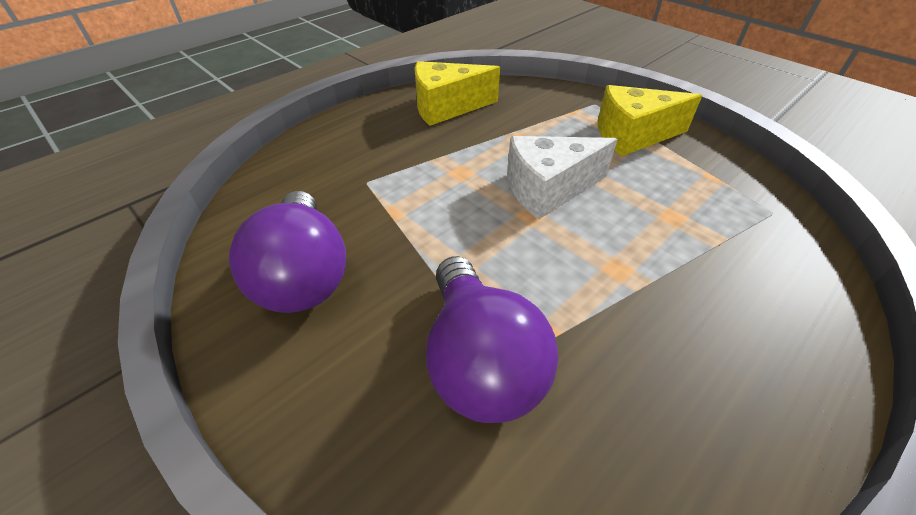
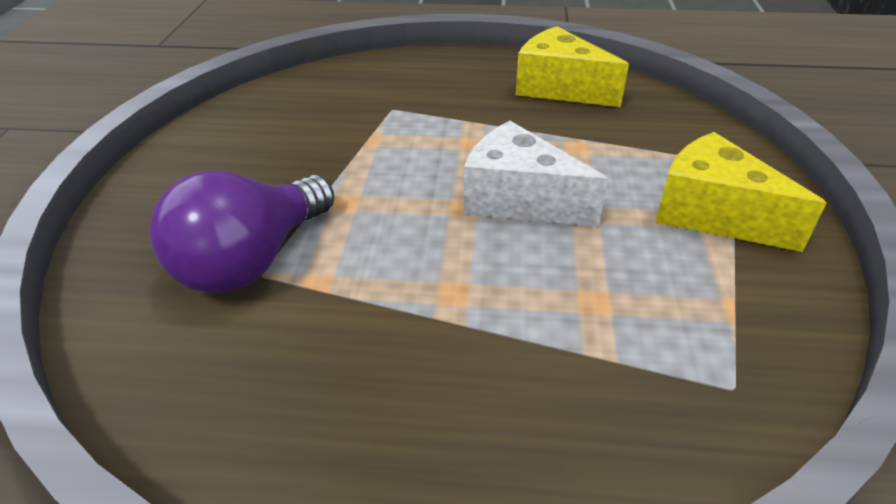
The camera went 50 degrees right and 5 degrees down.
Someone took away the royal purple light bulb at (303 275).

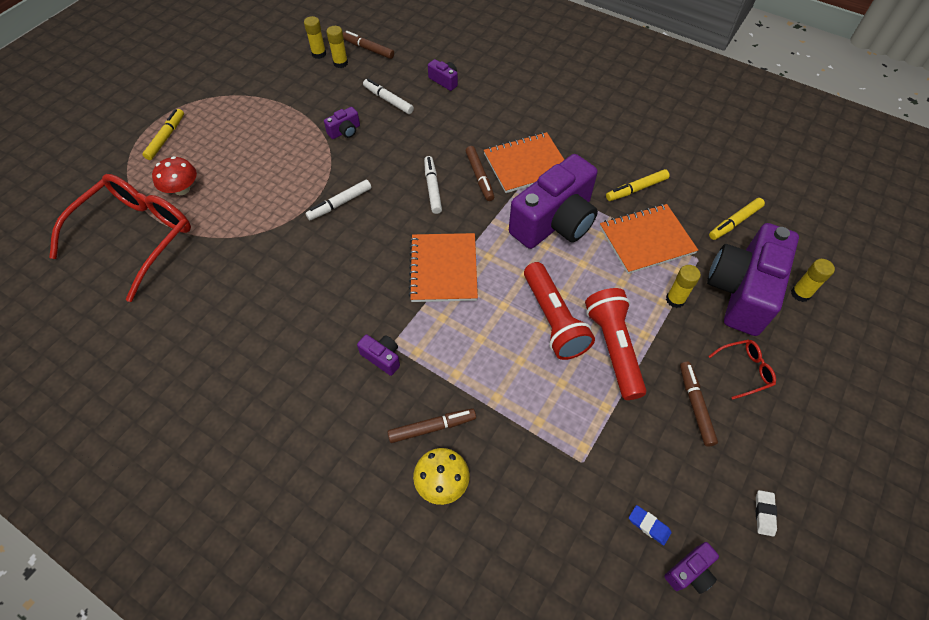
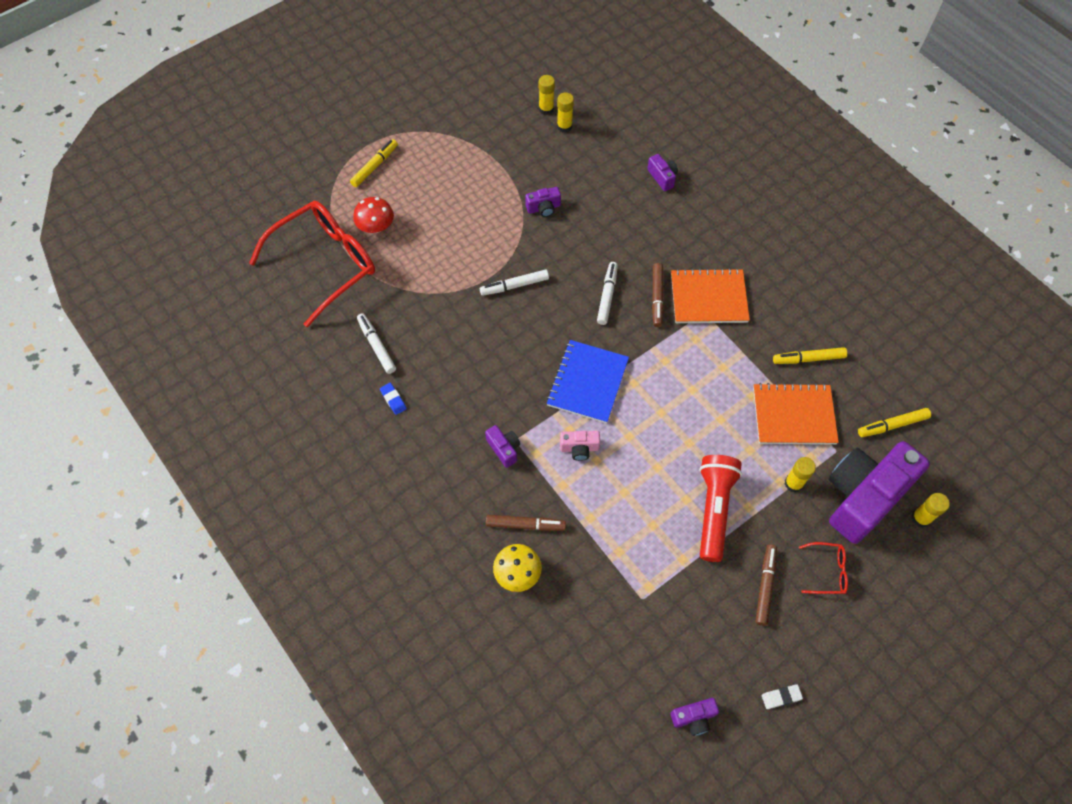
The camera went 20 degrees right and 5 degrees up.
Someone took away the russet marker pen at (368 49).
Someone carried the pure white marker pen from (388 100) to (376 346).
Someone repainted the bright orange notebook at (443 269), which became the royal blue notebook at (587 382).
Someone took away the royal purple photo camera at (554 222).
Someone took away the red torch at (553 320).
Someone carried the royal blue gum eraser from (649 525) to (393 400).
Someone rotated the pure white gum eraser at (764 513) by 45 degrees clockwise.
Someone put down the rosy photo camera at (579 448).

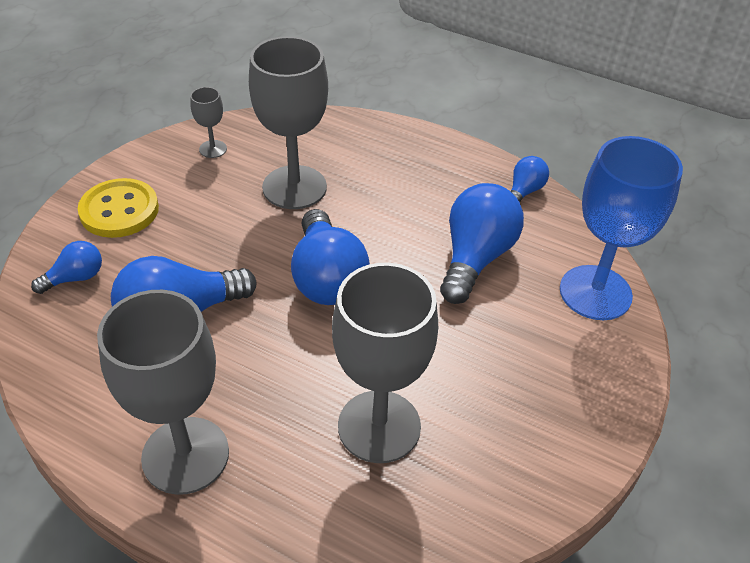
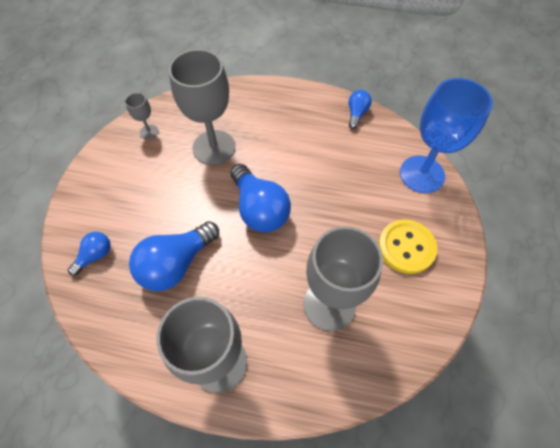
The camera went 15 degrees left and 15 degrees up.
Someone carried the golden shirt button from (119 210) to (406 247).
Someone took away the royal blue light bulb at (475 258).

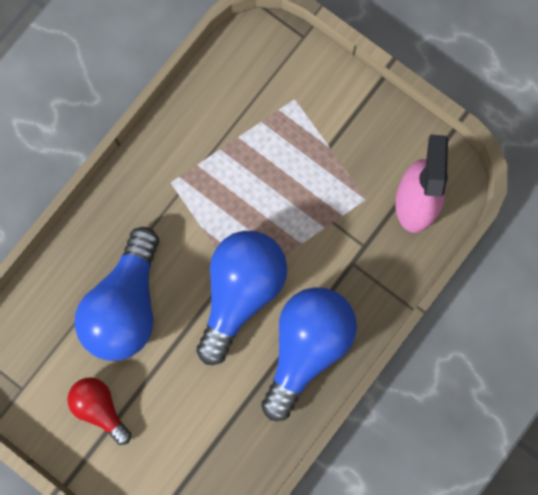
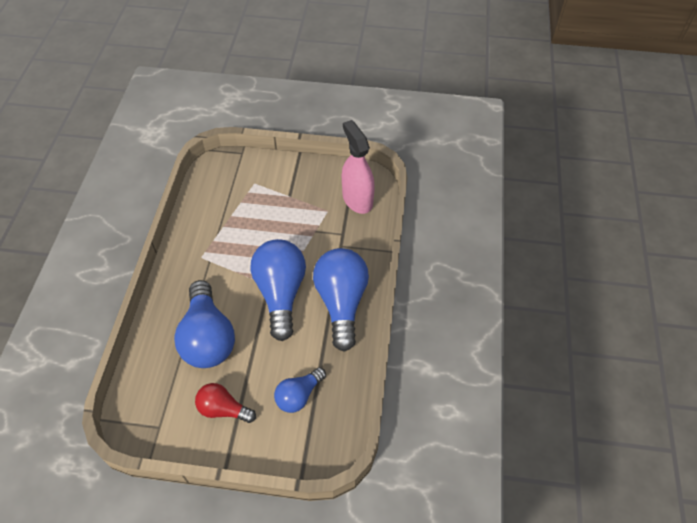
The camera went 30 degrees left and 25 degrees down.
Someone put down the royal blue light bulb at (299 395).

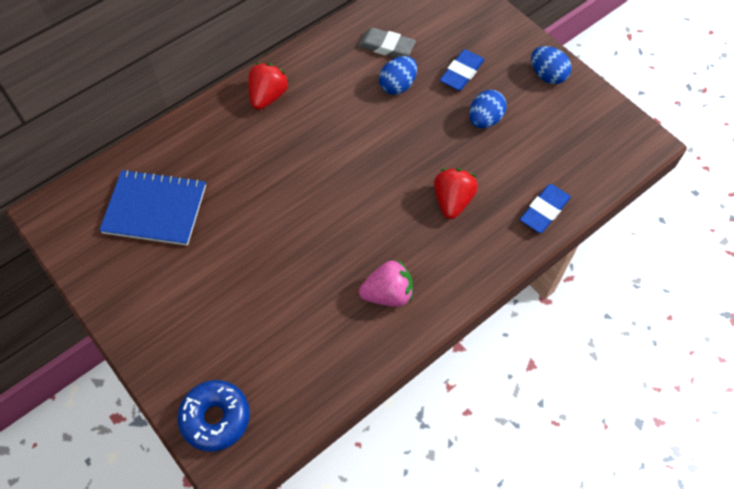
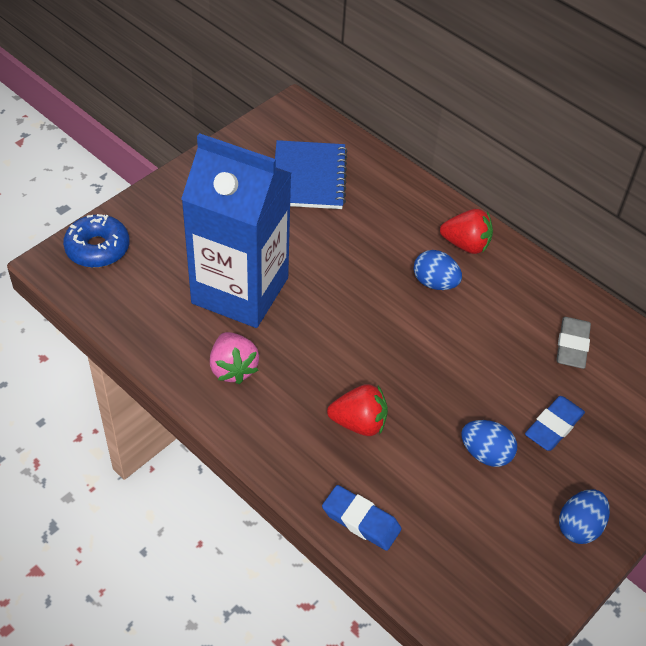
The camera went 80 degrees right and 10 degrees down.
Someone carried the royal blue egg from (397 86) to (435 283).
Someone rotated the royal blue gum eraser at (461 73) by 75 degrees counterclockwise.
Someone put down the royal blue carton at (240 290).

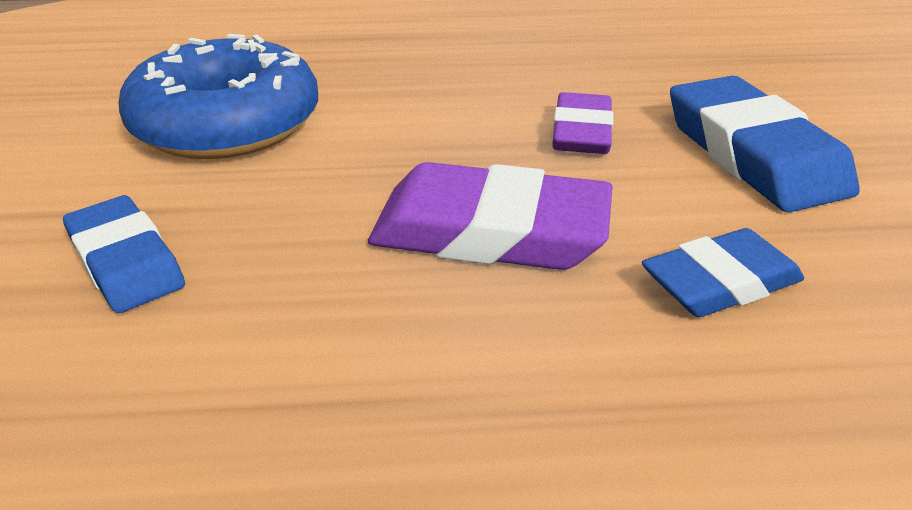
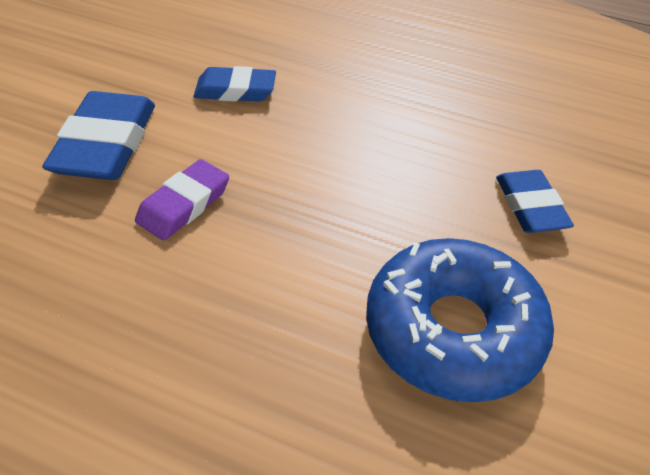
The camera went 155 degrees left and 10 degrees up.
Someone took away the royal purple gum eraser at (490 231).

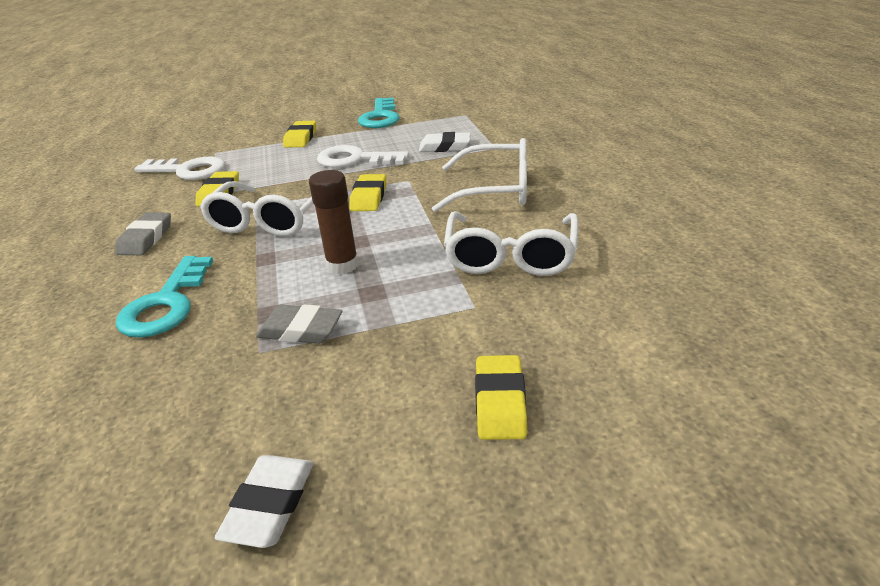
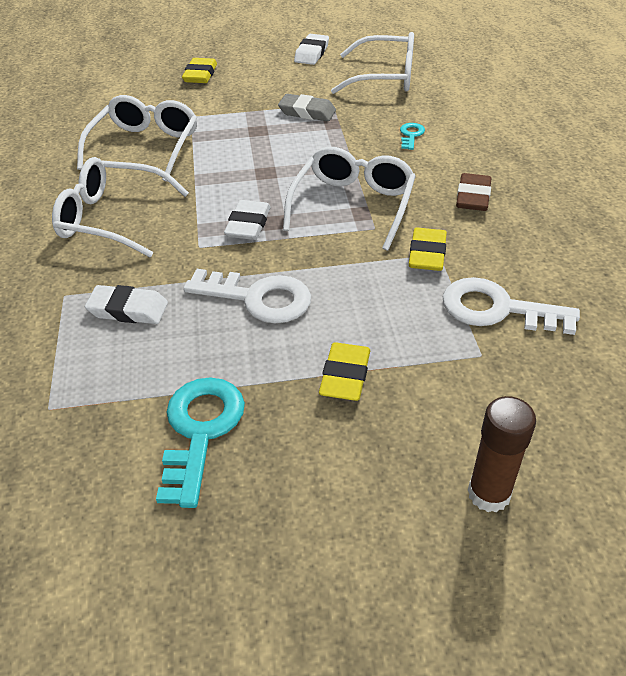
The camera went 175 degrees left and 10 degrees up.
Someone repainted the grey gum eraser at (146 238), which became the russet gum eraser at (473 197).
Someone scaled the teal door key at (166 304) by 0.49.
Someone carried the russet glue from (342 265) to (489 494).
Someone repainted the golden gum eraser at (369 197), which became the pure white gum eraser at (248 224).
Someone put down the pure white spectacles at (385 77).

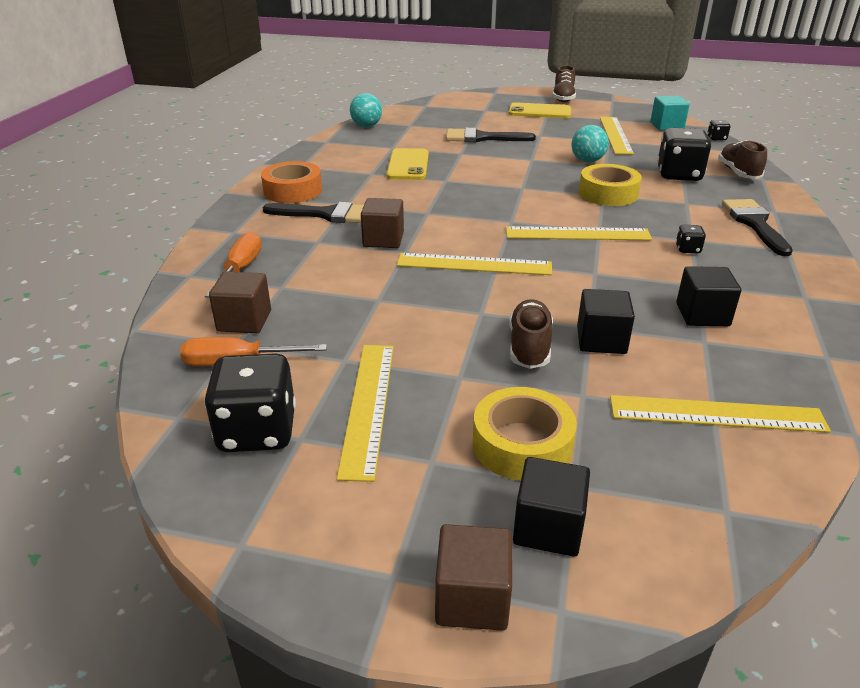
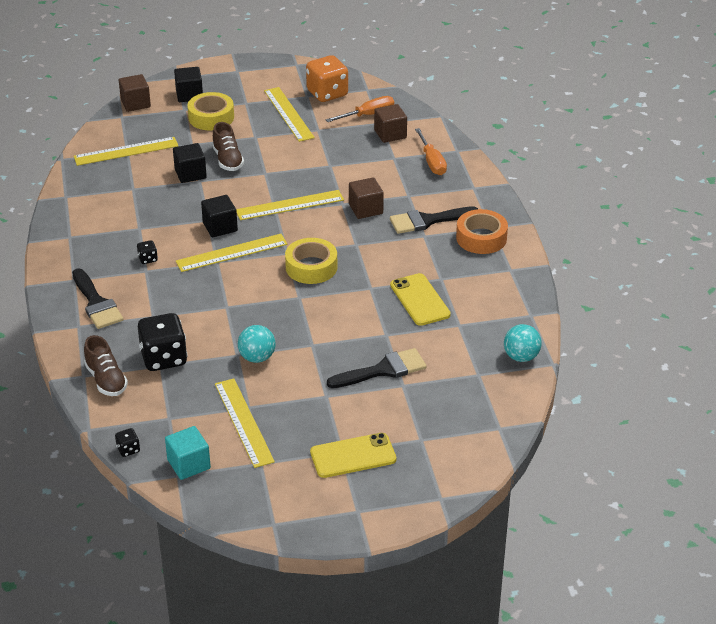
The camera went 155 degrees right and 5 degrees up.
Someone repainted the jet-black die at (257 431), which became the bright orange die at (327 93).
Someone carried the russet block from (472 598) to (135 103).
Someone took away the russet lace-up shoe at (563 98).
Someone carried the golden roll of tape from (608 193) to (311 267).
Someone carried the jet-black block from (702 315) to (220 227).

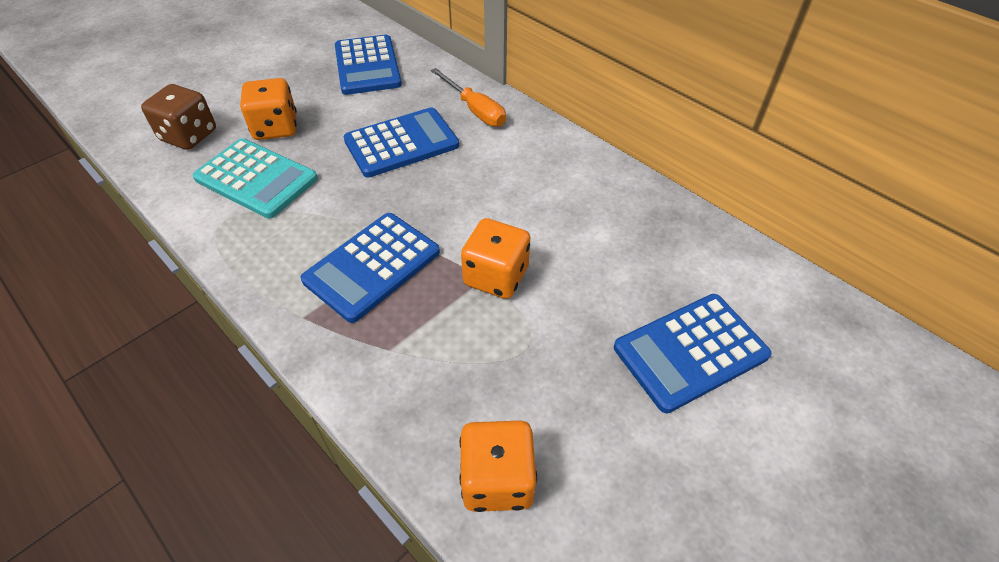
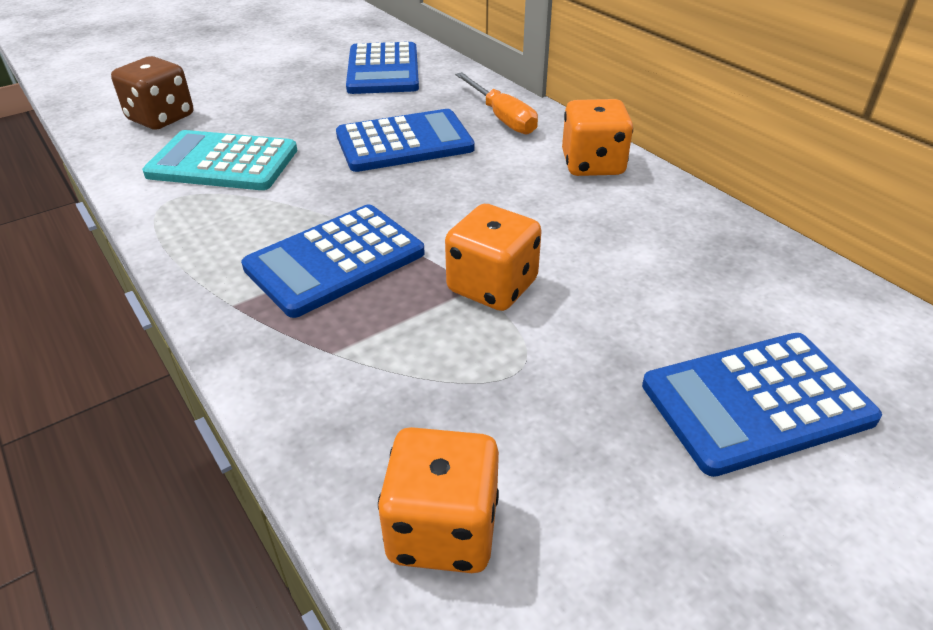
The camera went 10 degrees right and 10 degrees down.
Someone rotated the teal adding machine at (256 179) by 150 degrees clockwise.
Someone carried the bright orange die from (276 128) to (592 164).

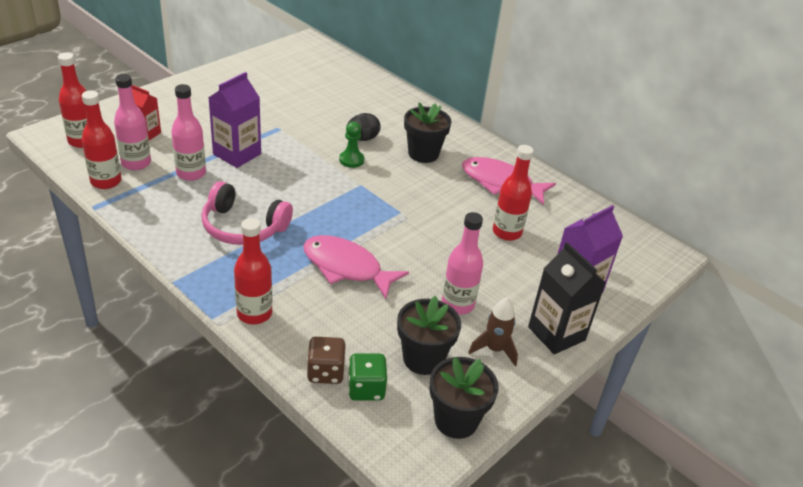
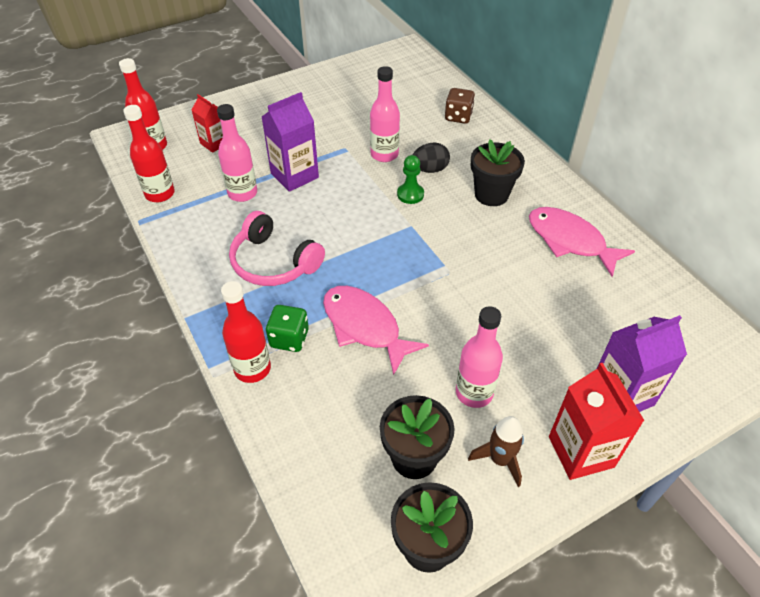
The camera went 20 degrees right and 10 degrees up.
Someone carried the rosy drink bottle from (136 163) to (384 154).
Someone carried the russet die from (325 372) to (458 117).
Someone carried the emerald die from (366 389) to (289 338).
Someone took away the red drink bottle at (507 232).
Someone repainted the jet-black carton at (556 333), which became the red carton at (581 452).

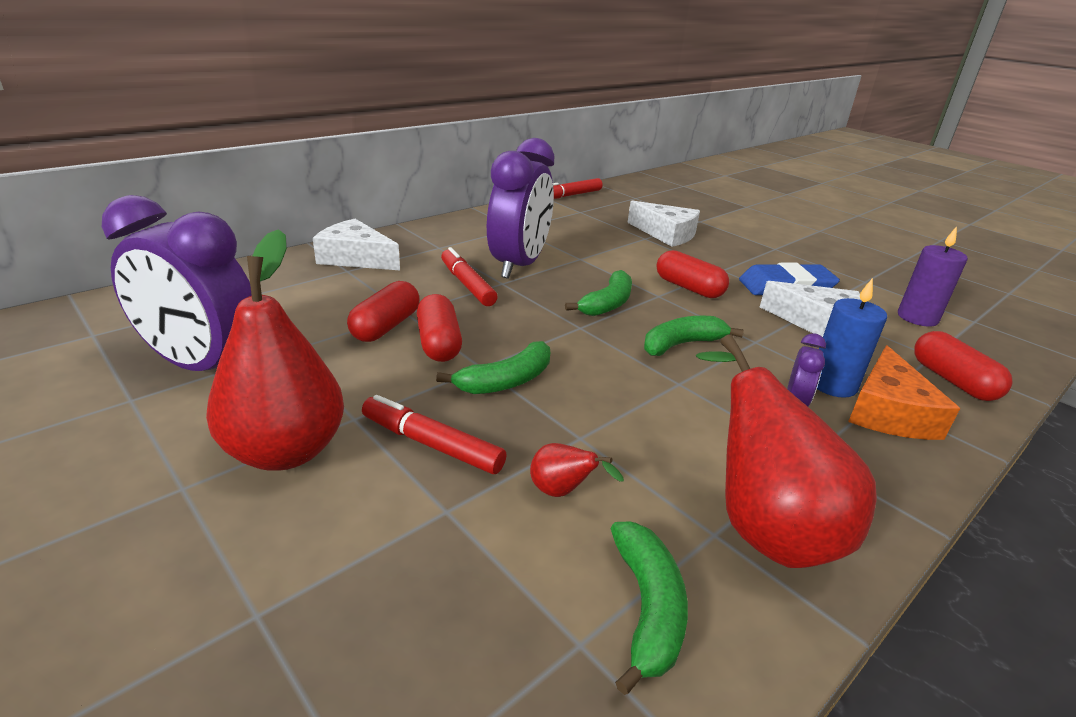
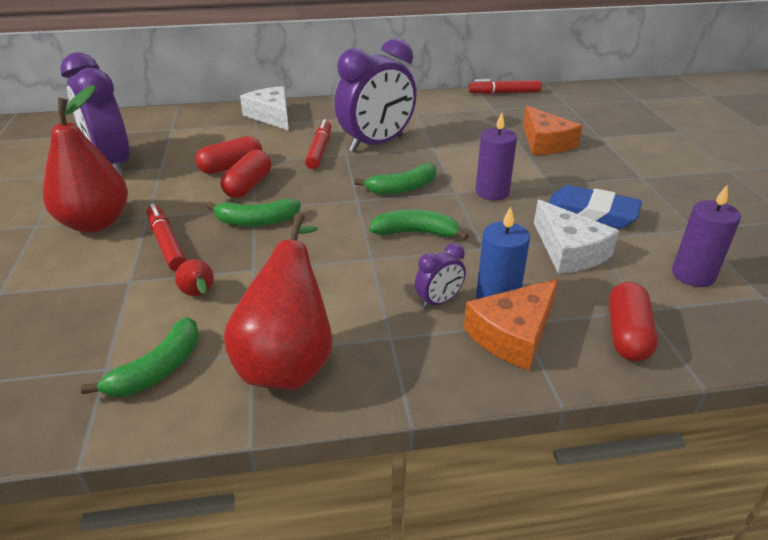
The camera went 35 degrees right and 5 degrees up.
Someone repainted the pure white cheese wedge at (666 234), which became the bright orange cheese wedge at (545 142).
Someone swapped the red capsule at (688 288) for the royal purple wax candle at (492 192).

